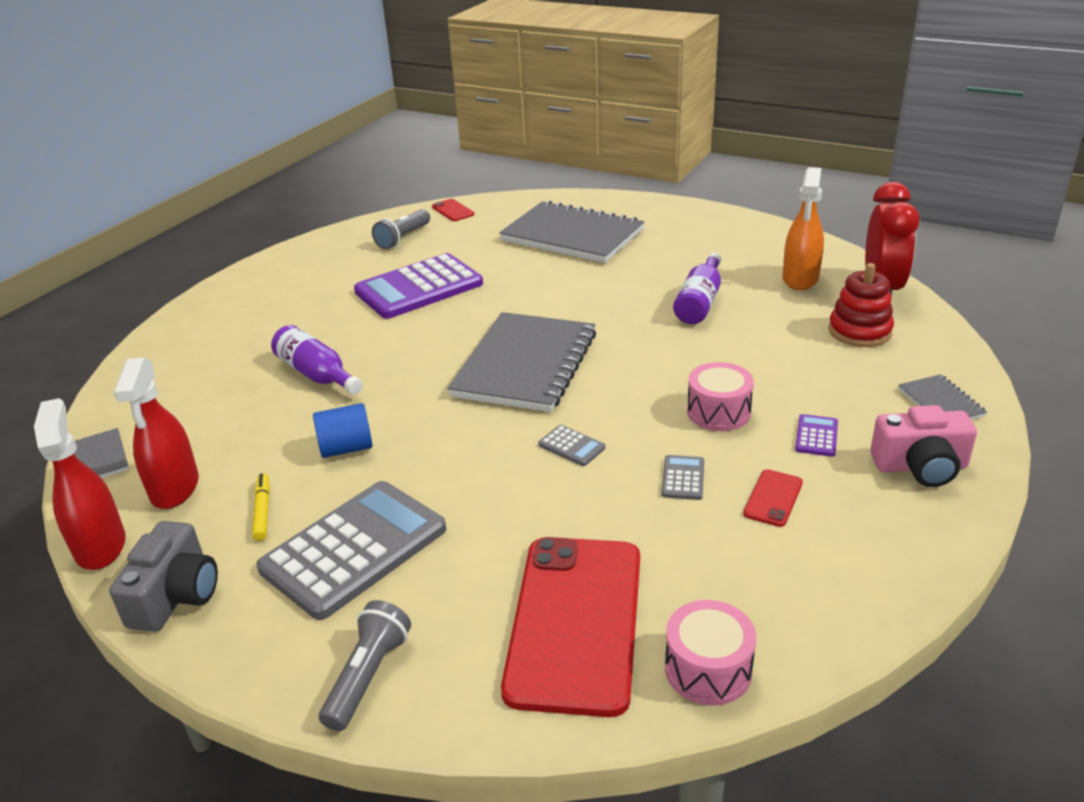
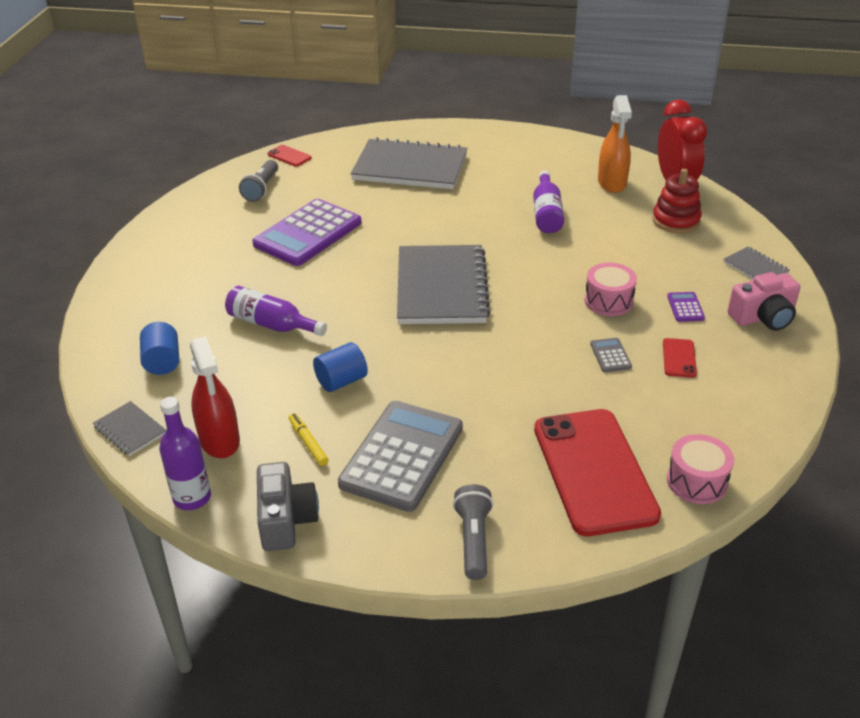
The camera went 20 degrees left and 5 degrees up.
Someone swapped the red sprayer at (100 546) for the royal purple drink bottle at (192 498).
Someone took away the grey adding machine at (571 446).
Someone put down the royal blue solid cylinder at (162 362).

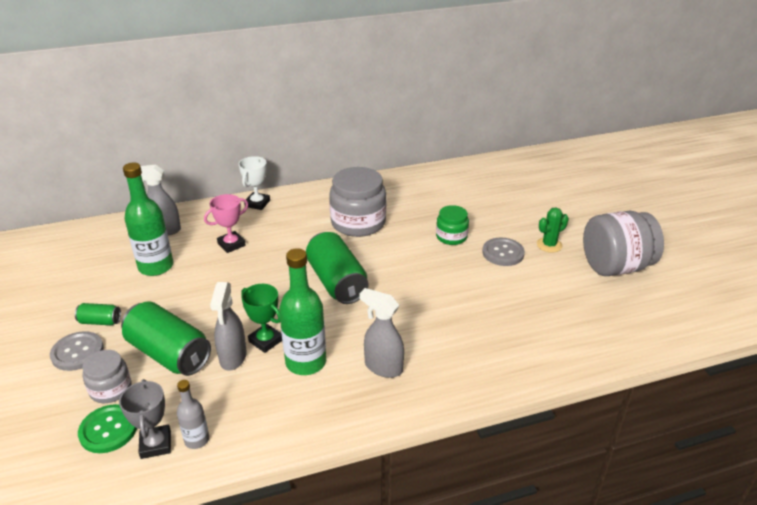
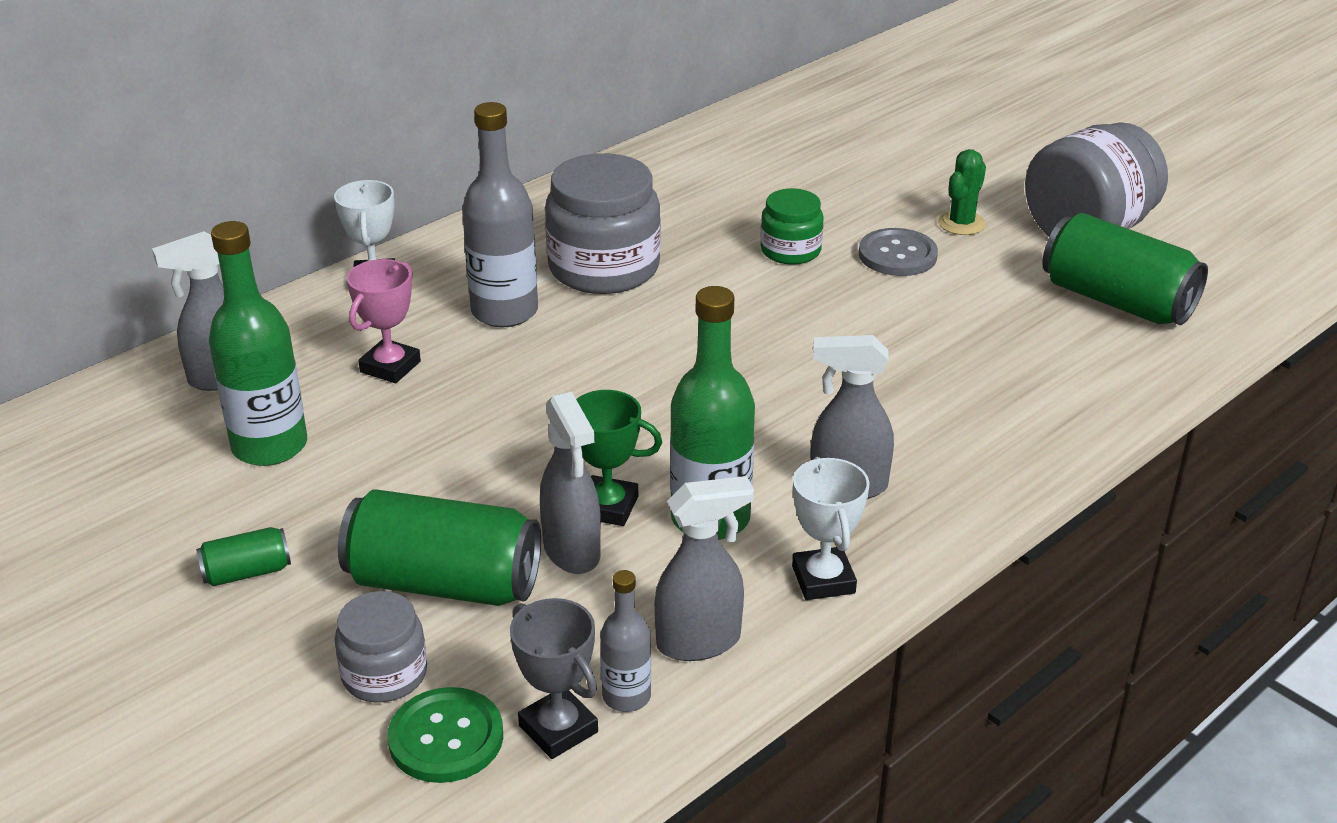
The camera went 25 degrees left and 0 degrees up.
Someone took away the grey shirt button at (77 352).
Someone carried the emerald can from (336 282) to (1116 301).
Someone put down the grey drink bottle at (504 312).
Someone put down the grey sprayer at (699 642).
Someone put down the pure white award cup at (823 579).

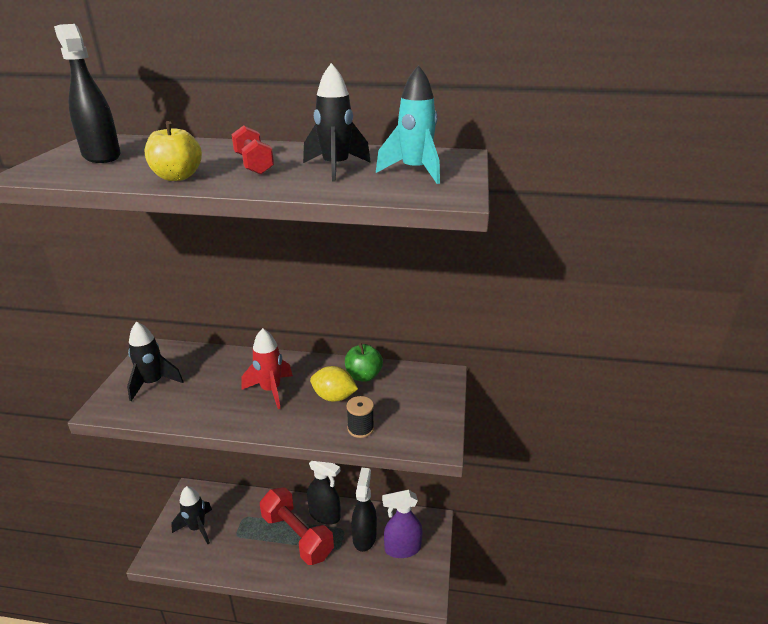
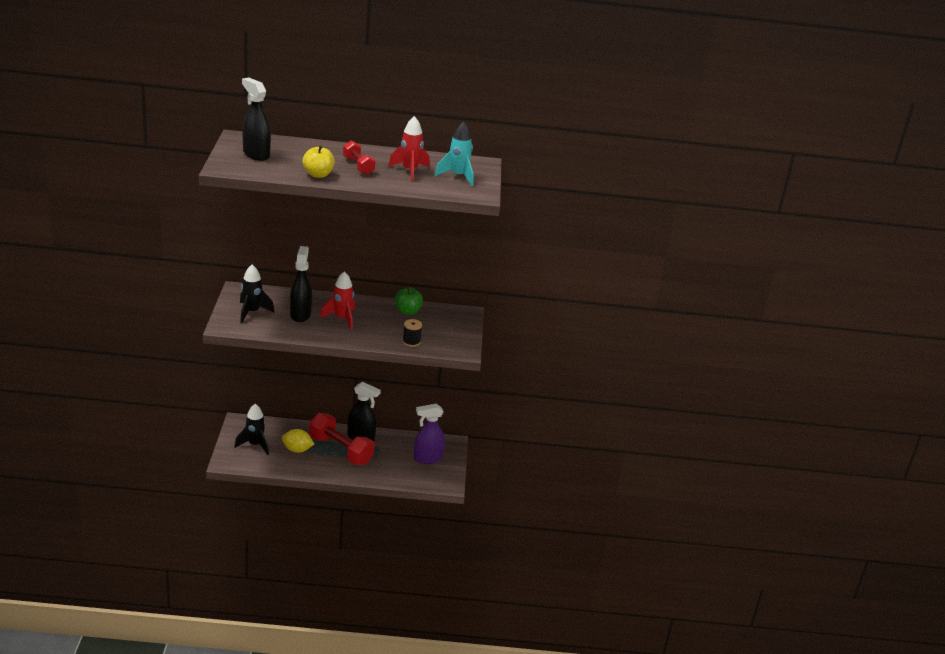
The camera went 10 degrees left and 0 degrees up.
Someone repainted the jet-black rocket at (336 168), which became the red rocket at (410 171).
Someone carried the golden citrus fruit from (334 397) to (297 450).
Someone carried the jet-black sprayer from (364 536) to (300 314).

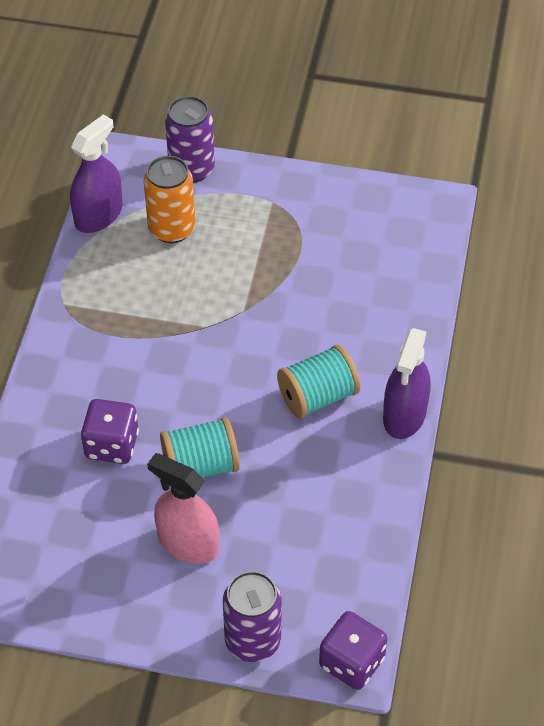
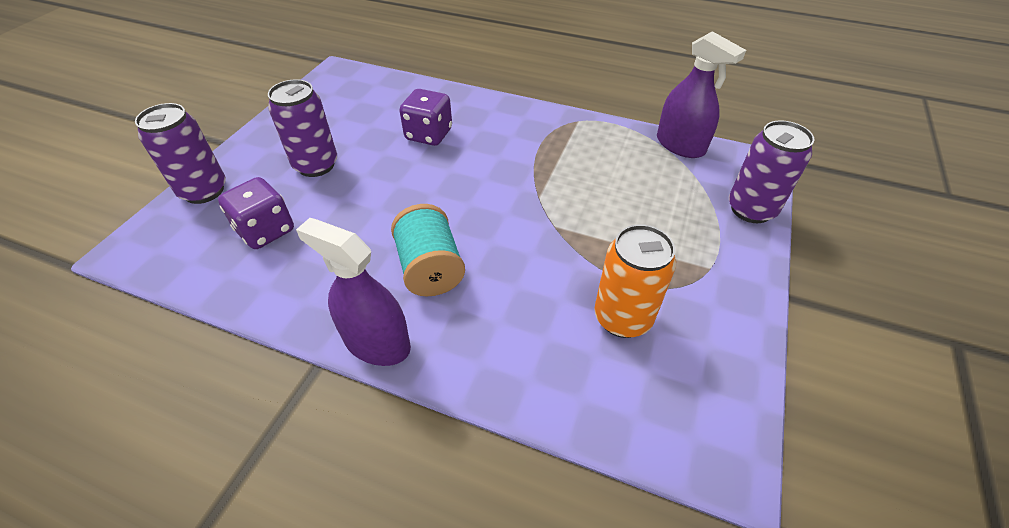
The camera went 100 degrees right and 5 degrees down.
Someone carried the bright orange can from (171 229) to (622 318).
Someone swapped the rosy sprayer at (188 543) for the royal purple can at (316 165).
Someone took away the teal bobbin at (200 466).
Someone carried the royal purple die from (352 662) to (266 231).

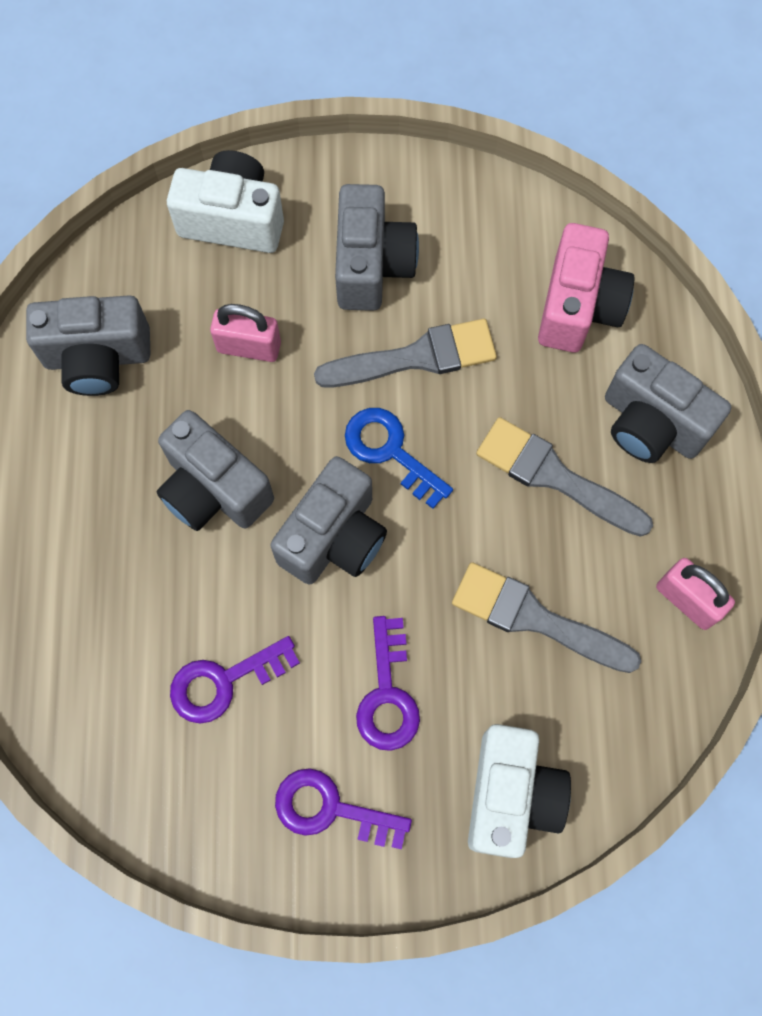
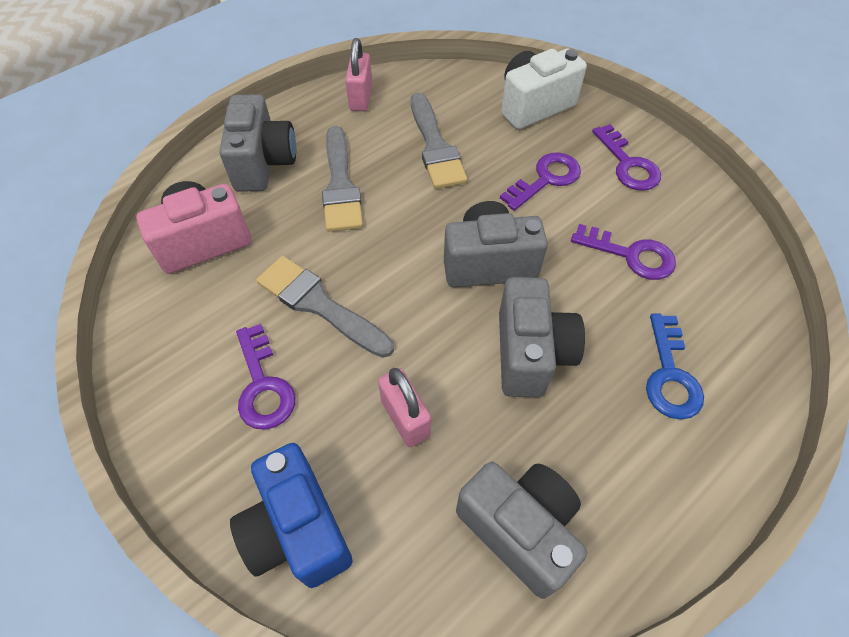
The camera went 130 degrees left and 15 degrees down.
Someone repainted the pure white photo camera at (233 219), which became the royal blue photo camera at (298 529).
Someone swapped the grey photo camera at (372 265) for the royal purple door key at (263 385).
Someone carried the royal blue door key from (390 451) to (670 375).

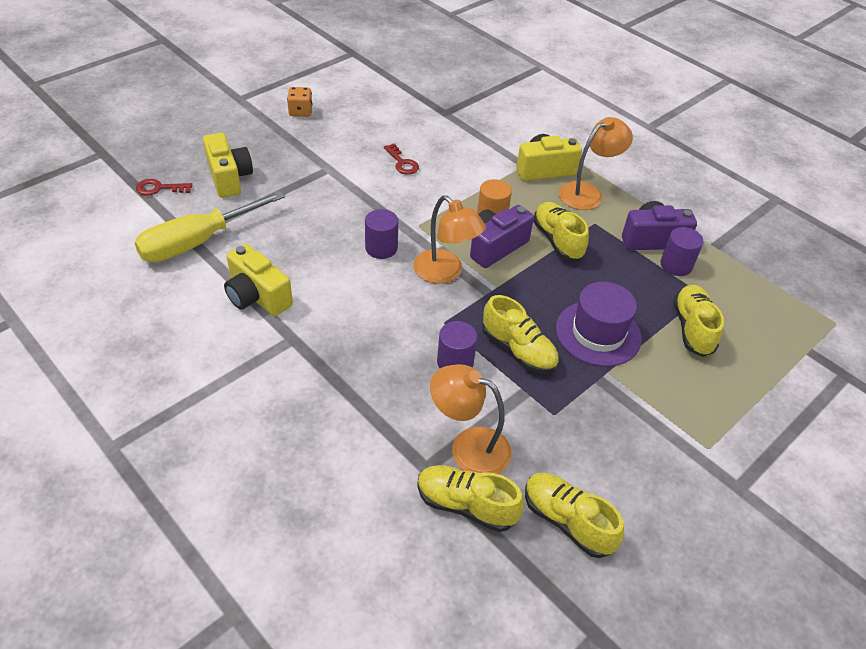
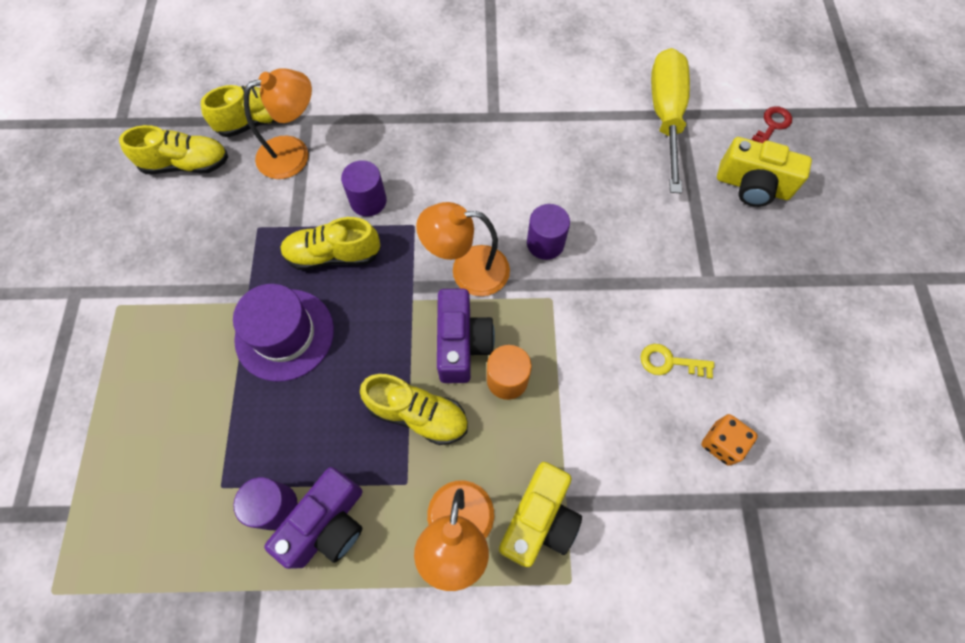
The camera went 135 degrees right and 20 degrees up.
Someone took away the golden photo camera at (257 296).
Someone carried the bright orange die from (300 111) to (721 443).
Someone repainted the red door key at (402 163), which became the golden door key at (670 362).
Someone took away the golden lace-up shoe at (692 328).

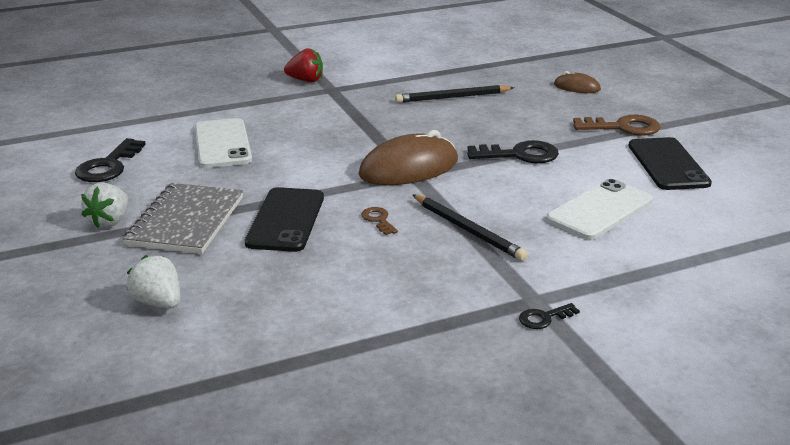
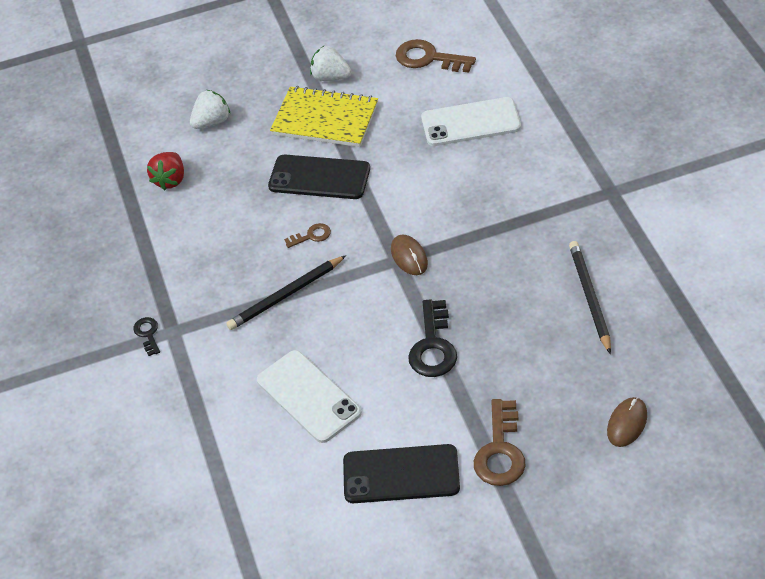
The camera went 100 degrees right and 20 degrees up.
Someone repainted the jet-black door key at (108 166), which became the russet door key at (428 58).
Someone repainted the grey notebook at (186 221), which became the golden notebook at (325 119).
Someone carried the red toy strawberry from (306 80) to (170 180).
Someone scaled the russet PC mouse at (409 168) by 0.52.

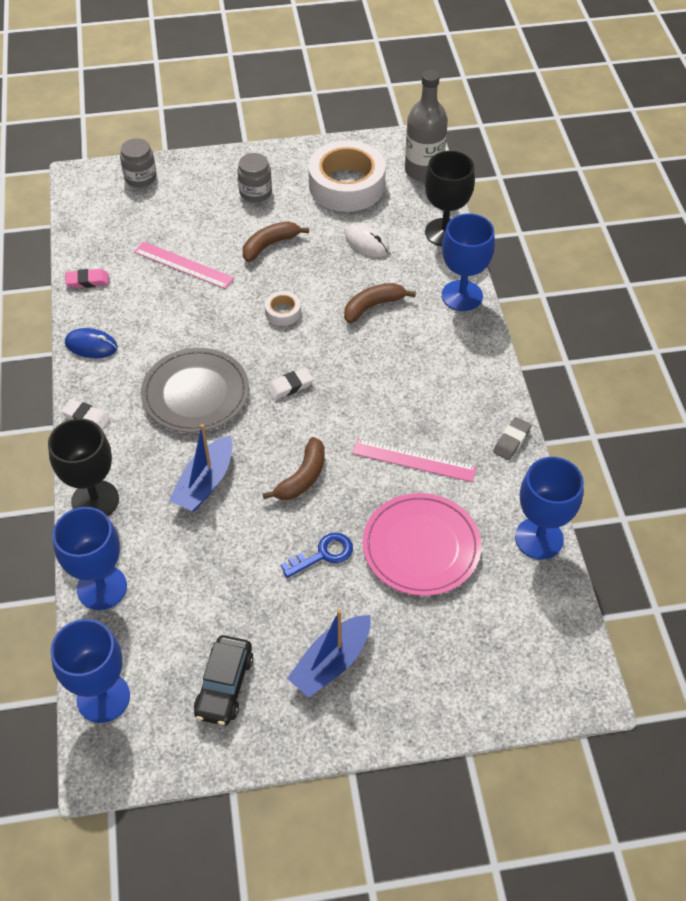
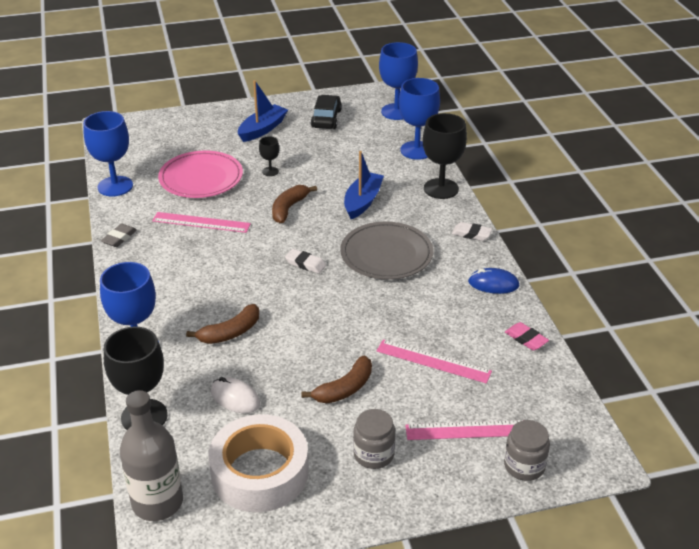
The camera went 175 degrees right and 15 degrees down.
Someone rotated the rosy gum eraser at (87 281) by 60 degrees clockwise.
Someone took away the pure white roll of tape at (283 312).
Someone rotated the pure white gum eraser at (290 386) by 60 degrees clockwise.
Someone swapped the royal blue door key at (323 554) for the jet-black wine glass at (270 171).
Someone put down the rosy straightedge at (468 430).

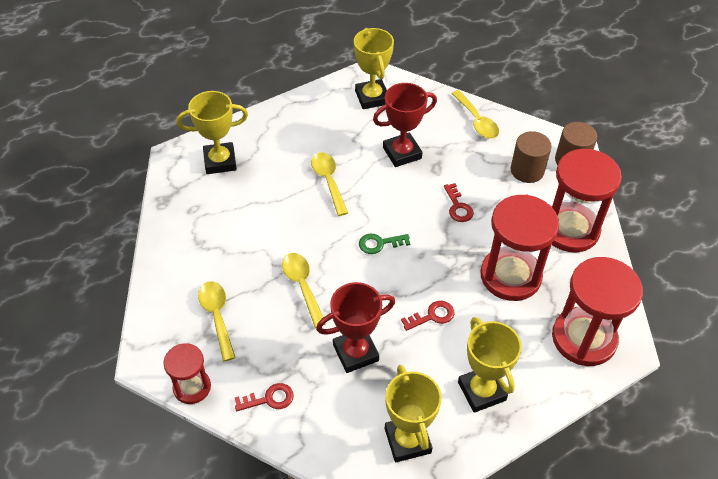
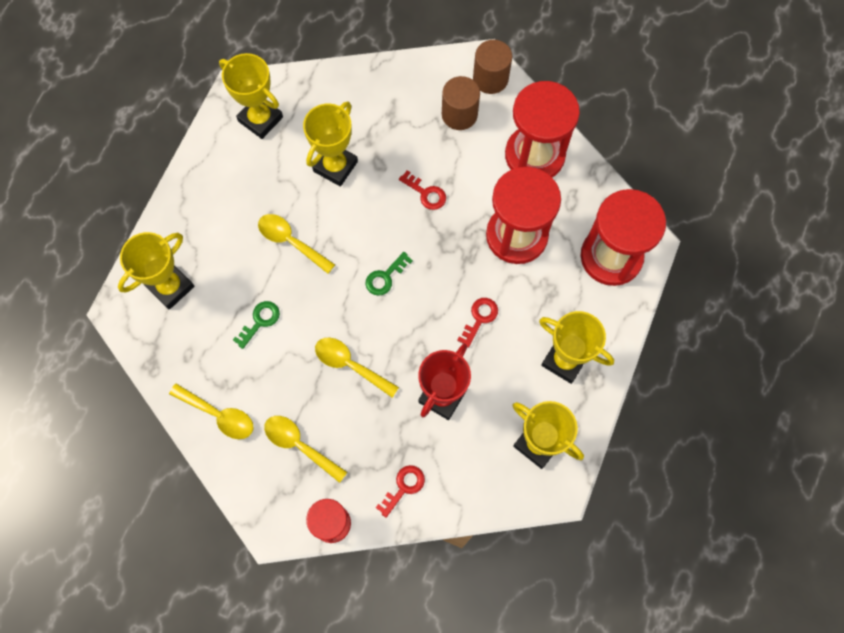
The camera went 35 degrees left and 20 degrees up.
Someone repainted the red award cup at (402 153), which became the golden award cup at (335 166).
Someone carried the golden spoon from (477 121) to (219 415).
Someone put down the emerald door key at (260 321).

